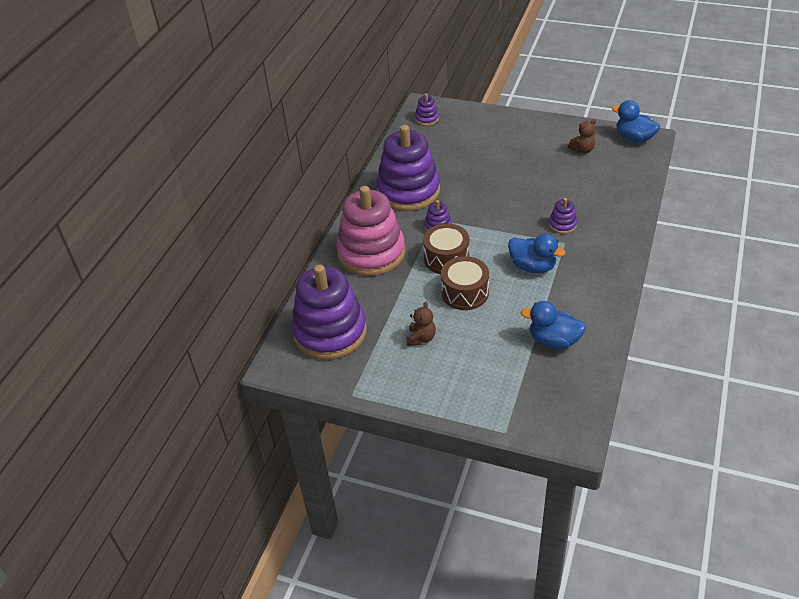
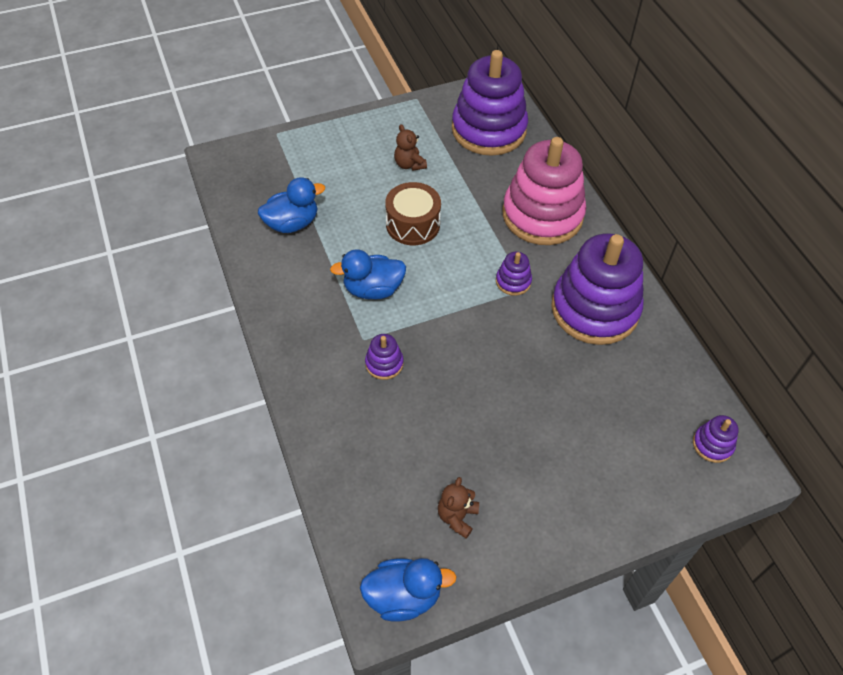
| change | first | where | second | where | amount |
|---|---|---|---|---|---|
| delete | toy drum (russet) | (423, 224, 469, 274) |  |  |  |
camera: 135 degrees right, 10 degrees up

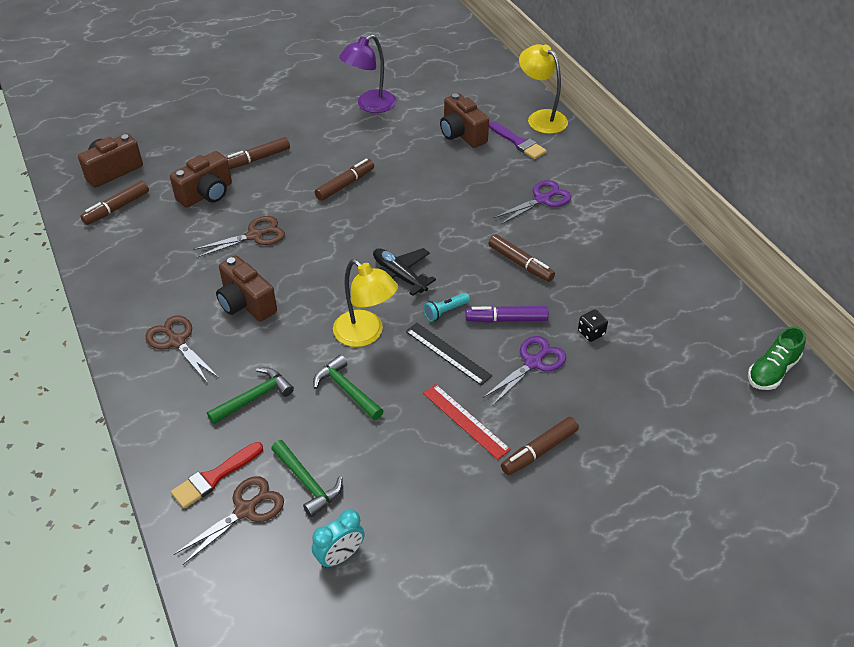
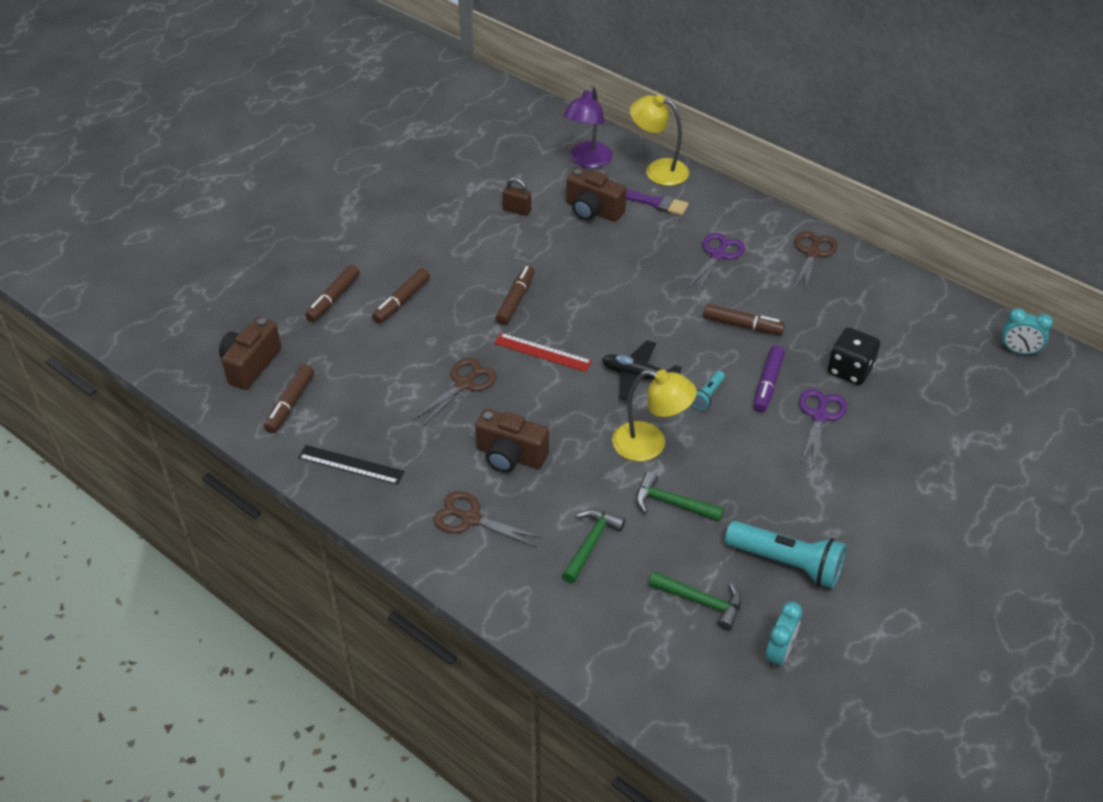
| change | first | where | second | where | amount |
|---|---|---|---|---|---|
| move | ruler (black) | (406, 323, 493, 386) |  | (298, 445, 405, 485) |  |
| move | marker (russet) | (501, 417, 579, 475) |  | (305, 265, 360, 322) |  |
| move | ruler (red) | (423, 384, 511, 460) |  | (494, 333, 592, 372) |  |
| insert |  |  | padlock (russet) | (502, 178, 531, 216) |  |
| move | lamp (royal purple) | (339, 34, 397, 113) |  | (564, 86, 613, 168) |  |
| insert |  |  | torch (teal) | (725, 521, 846, 589) |  |
| rotate | marker (royal purple) | (465, 306, 549, 323) |  | (754, 345, 785, 412) | 45 degrees counterclockwise |
| move | pair of scissors (russet) | (174, 476, 284, 565) |  | (793, 231, 838, 293) |  |
| resize | die (black) | (578, 310, 608, 342) |  | (828, 327, 880, 385) | x1.78 |
| replace | shoe (leaf-green) | (748, 326, 806, 390) | clock (teal) | (1001, 308, 1053, 356) |  |
| delete | photo camera (russet) | (170, 151, 232, 208) |  |  |  |
| delete | brush (red) | (171, 442, 263, 508) |  |  |  |
camera: 25 degrees left, 0 degrees up

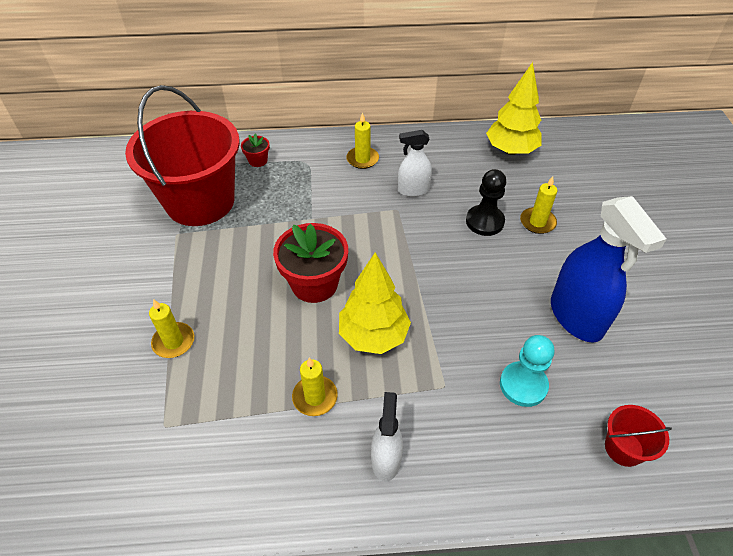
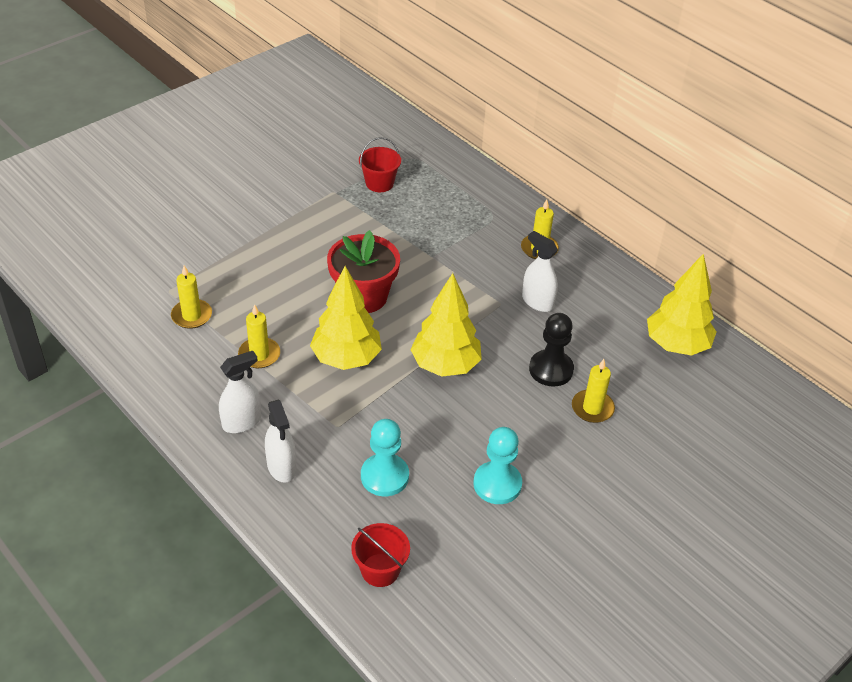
| change | first | where | second | where | amount |
|---|---|---|---|---|---|
| move | pillar candle (bright yellow) | (149, 299, 194, 358) |  | (171, 265, 212, 329) |  |
| insert |  |  | sprayer (snow-white) | (265, 400, 296, 483) |  |
| resize | pail (red) | (125, 85, 240, 226) |  | (359, 137, 401, 192) | x0.40 |
| insert |  |  | fir tree (bright yellow) | (410, 273, 482, 377) |  |
| replace | sprayer (blue) | (551, 196, 666, 343) | pawn (teal) | (473, 427, 522, 504) |  |
| delete | plant pot (red) | (241, 134, 270, 167) |  |  |  |
camera: 50 degrees right, 5 degrees down

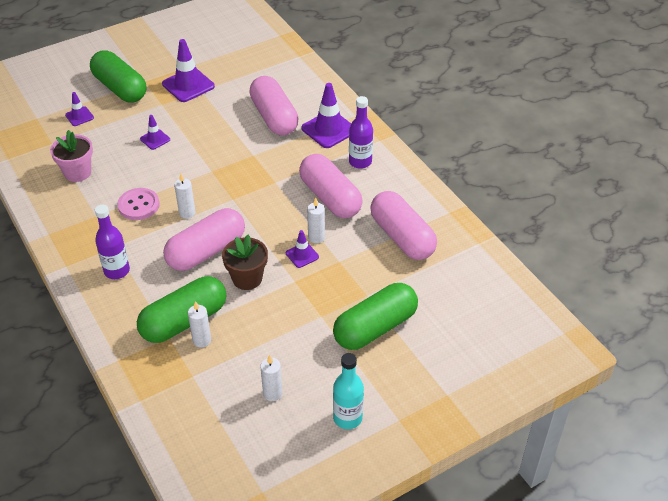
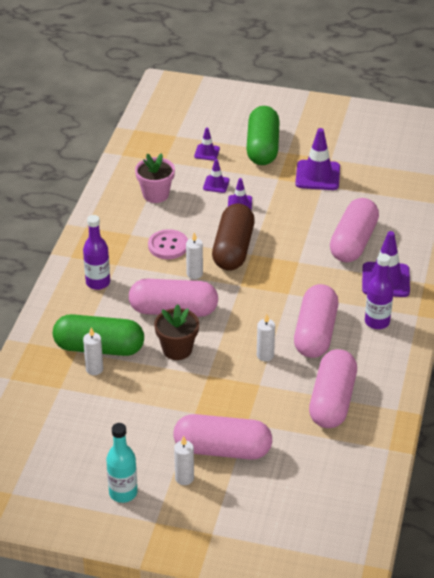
| change | first | where | second | where | amount |
|---|---|---|---|---|---|
| recolor | pill shape (leaf-green) | (333, 283, 418, 350) | pill shape (rosy) | (174, 414, 272, 460) |  |
| move | pillar candle (snow-white) | (260, 355, 282, 401) |  | (174, 436, 194, 485) |  |
| move | safety cone (royal purple) | (286, 230, 319, 268) |  | (203, 159, 229, 193) |  |
| insert |  |  | pill shape (russet) | (212, 204, 255, 270) |  |
camera: 45 degrees right, 5 degrees down

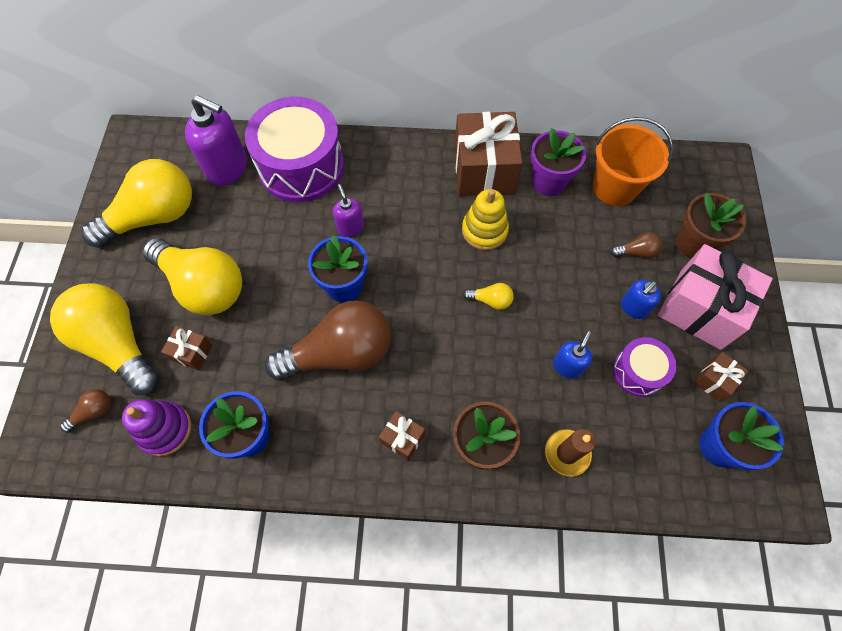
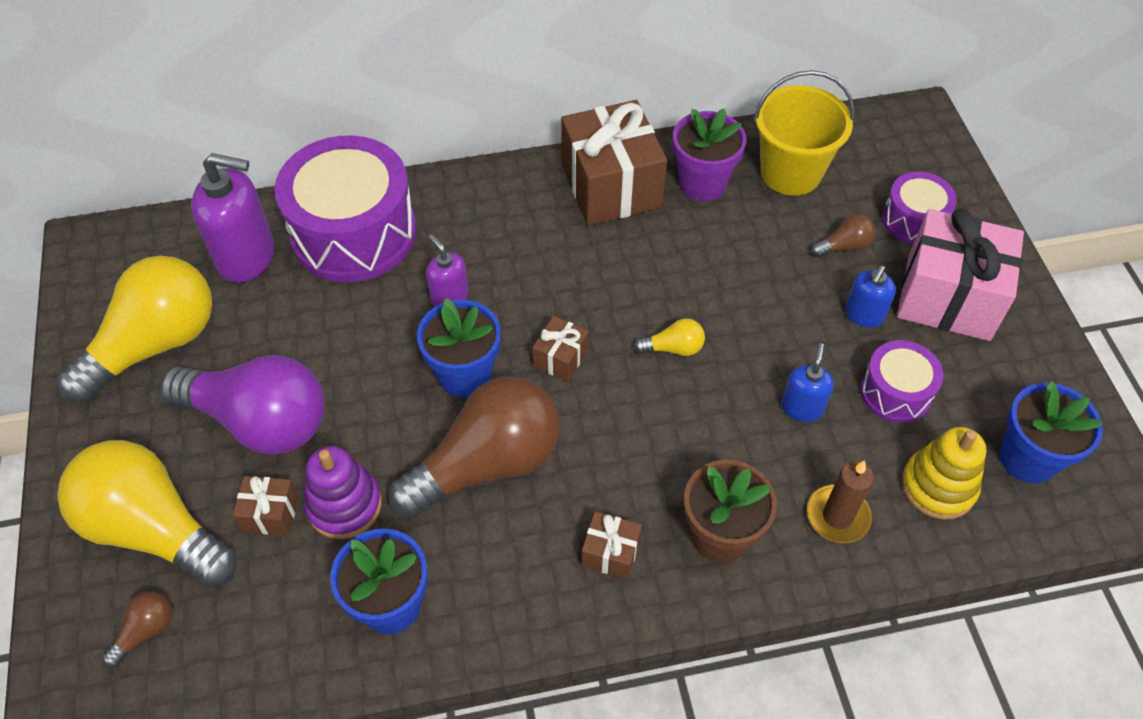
| change | first | where | second | where | amount |
|---|---|---|---|---|---|
| recolor | light bulb (bright yellow) | (142, 238, 242, 315) | light bulb (royal purple) | (160, 355, 325, 455) |  |
| move | stacking toy (royal purple) | (122, 399, 191, 456) |  | (304, 446, 382, 539) |  |
| move | present (russet) | (694, 352, 749, 402) |  | (532, 316, 589, 382) |  |
| recolor | pail (orange) | (593, 117, 673, 206) | pail (bright yellow) | (754, 70, 855, 196) |  |
| replace | plant pot (russet) | (676, 193, 746, 258) | toy drum (royal purple) | (882, 172, 957, 244) |  |
| move | stacking toy (bright yellow) | (462, 189, 509, 250) |  | (902, 427, 987, 520) |  |
camera: 15 degrees left, 10 degrees down

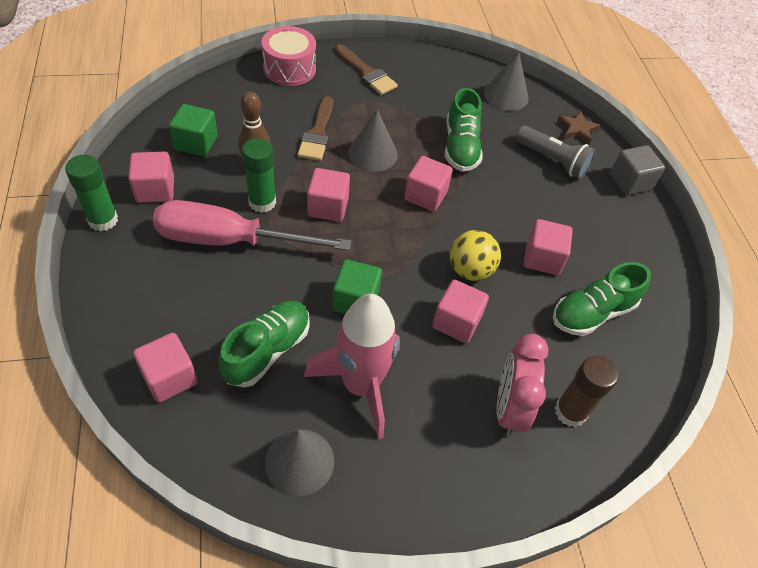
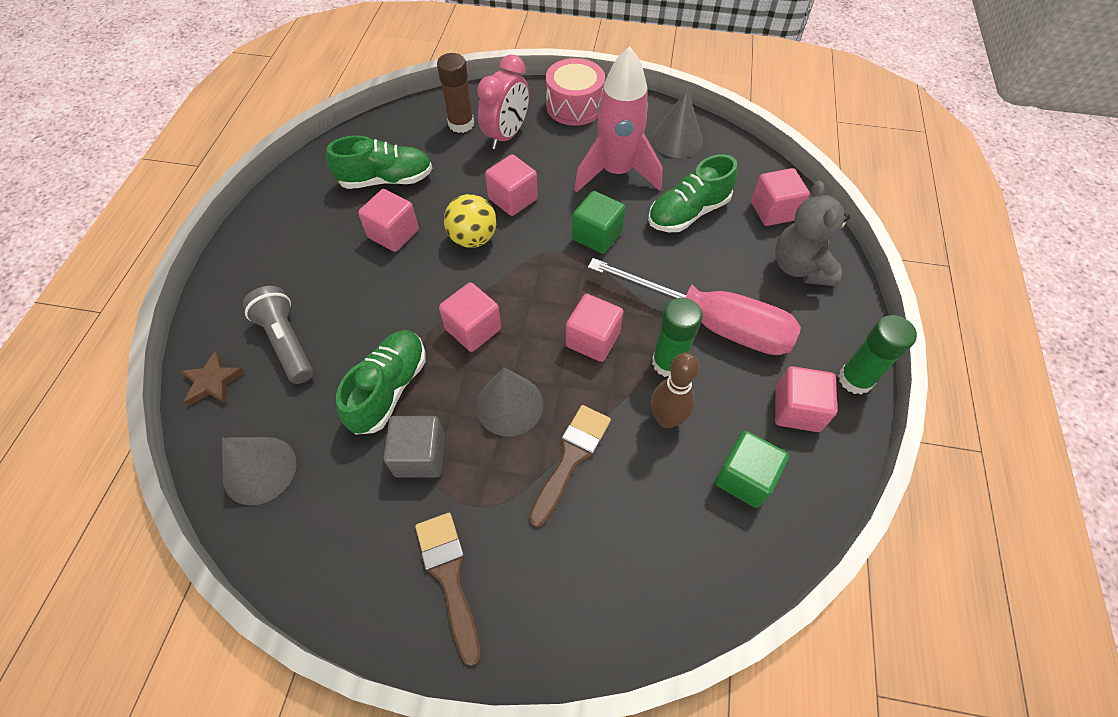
| change | first | where | second | where | amount |
|---|---|---|---|---|---|
| move | cube (ash-grey) | (610, 145, 665, 195) |  | (383, 416, 445, 478) |  |
| move | toy drum (rosy) | (262, 26, 316, 86) |  | (546, 58, 605, 126) |  |
| insert |  |  | teddy (ash-grey) | (775, 181, 850, 286) |  |
camera: 155 degrees left, 5 degrees up

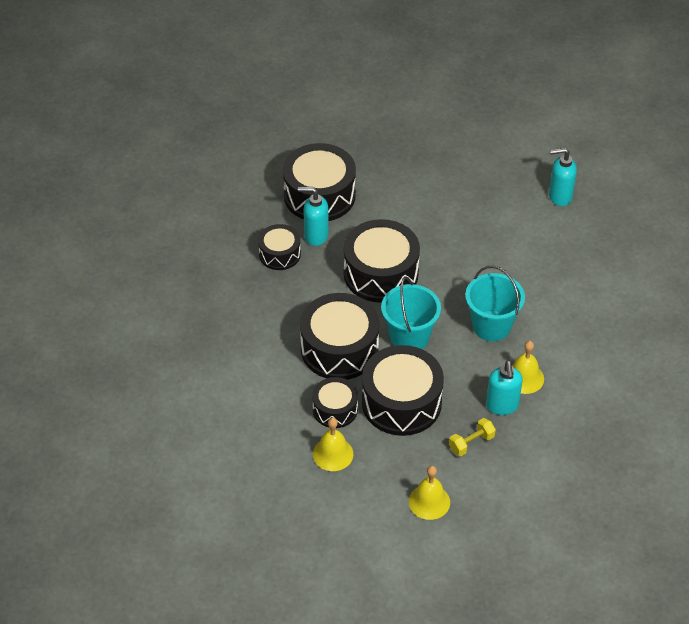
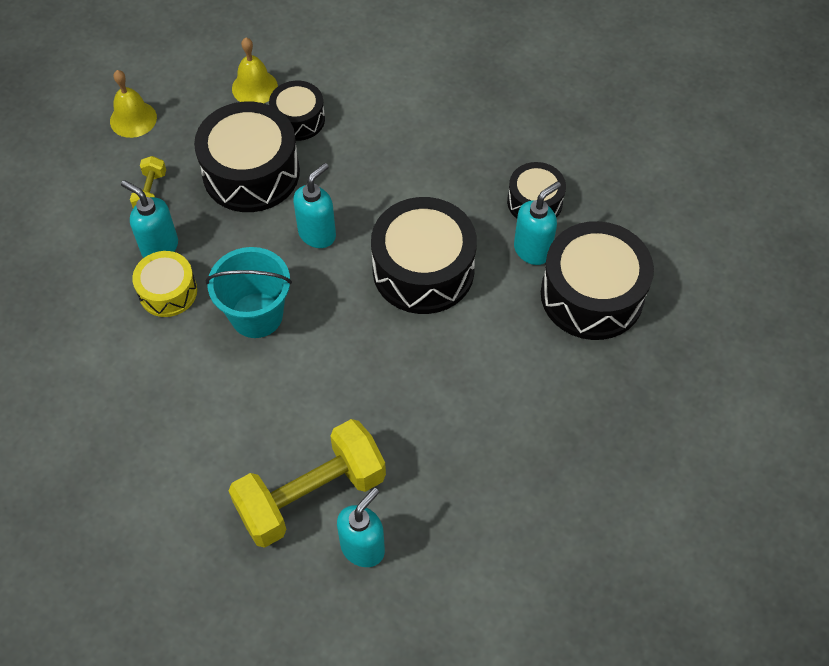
| change | first | where | second | where | amount |
|---|---|---|---|---|---|
| replace | hand bell (bright yellow) | (512, 341, 544, 394) | toy drum (bright yellow) | (132, 251, 197, 317) |  |
| insert |  |  | dumbbell (bright yellow) | (229, 419, 386, 548) |  |
| replace | pail (teal) | (381, 276, 441, 349) | soap dispenser (teal) | (293, 163, 336, 248) |  |
| delete | toy drum (black) | (300, 293, 379, 380) |  |  |  |
camera: 130 degrees right, 10 degrees up

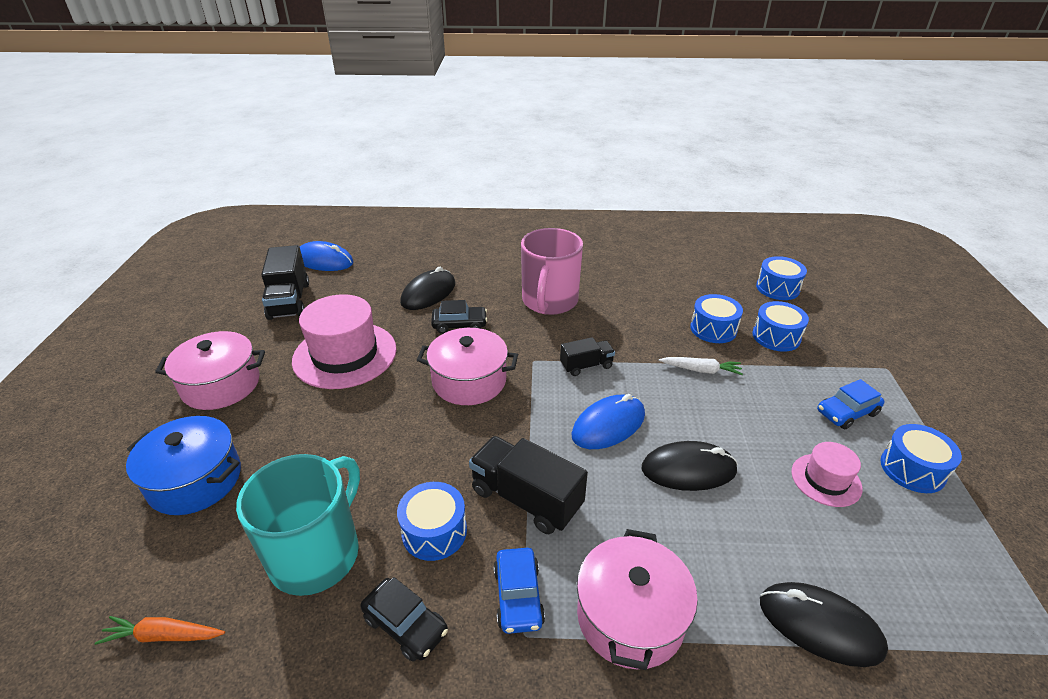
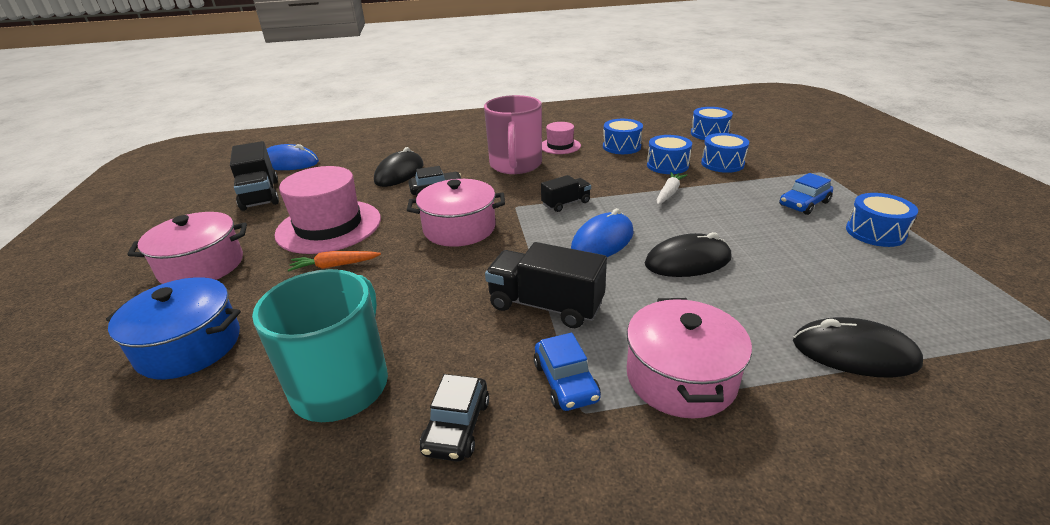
| change | first | where | second | where | amount |
|---|---|---|---|---|---|
| move | toy carrot (orange) | (95, 616, 225, 645) |  | (288, 251, 381, 272) |  |
| rotate | automobile (black) | (360, 577, 448, 662) |  | (420, 374, 489, 461) | 75 degrees clockwise |
| move | top hat (rosy) | (792, 442, 863, 507) |  | (542, 122, 581, 154) |  |
| move | toy drum (blue) | (397, 482, 467, 561) |  | (603, 119, 643, 154) |  |
| rotate | toy carrot (snow-white) | (659, 357, 743, 375) |  | (657, 172, 687, 205) | 60 degrees counterclockwise |
camera: 10 degrees left, 5 degrees down

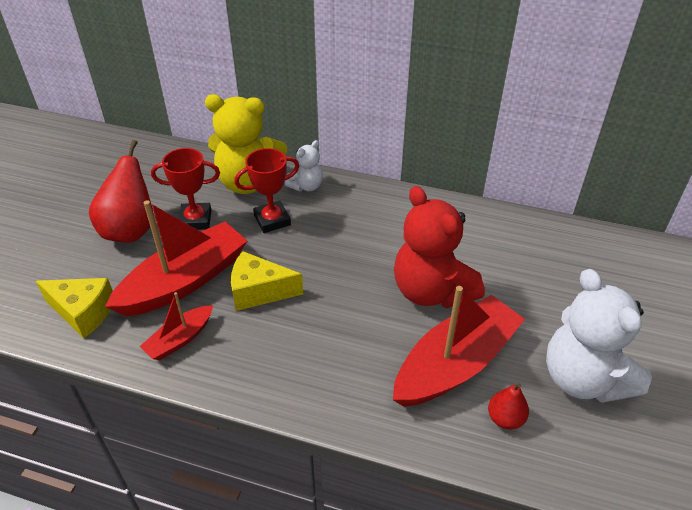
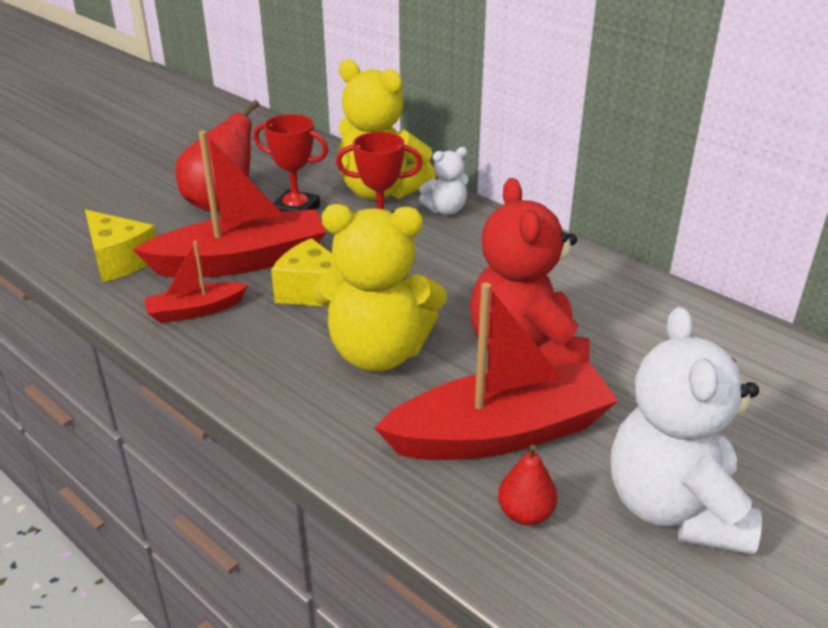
| change | first | where | second | where | amount |
|---|---|---|---|---|---|
| insert |  |  | teddy (bright yellow) | (313, 204, 446, 372) |  |
camera: 25 degrees right, 10 degrees down

